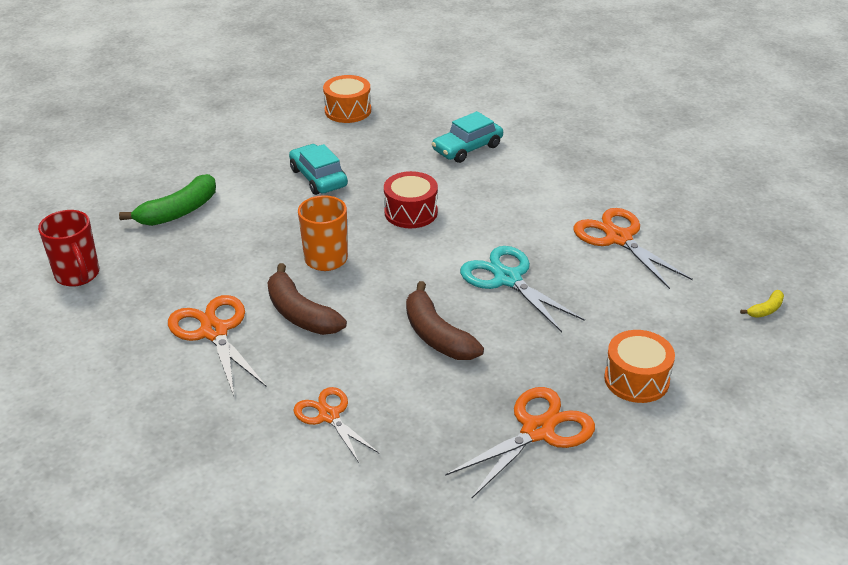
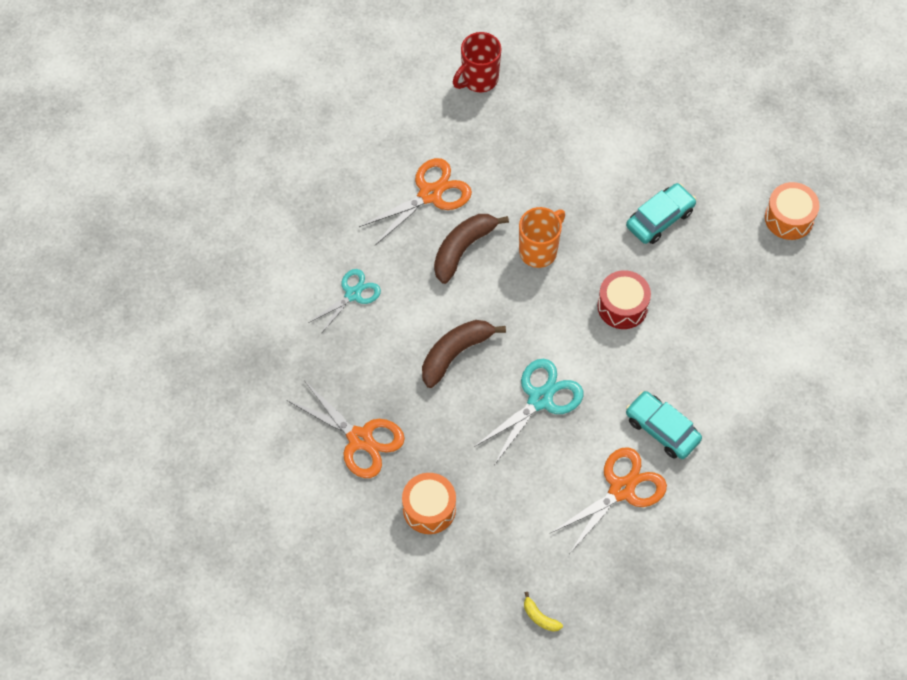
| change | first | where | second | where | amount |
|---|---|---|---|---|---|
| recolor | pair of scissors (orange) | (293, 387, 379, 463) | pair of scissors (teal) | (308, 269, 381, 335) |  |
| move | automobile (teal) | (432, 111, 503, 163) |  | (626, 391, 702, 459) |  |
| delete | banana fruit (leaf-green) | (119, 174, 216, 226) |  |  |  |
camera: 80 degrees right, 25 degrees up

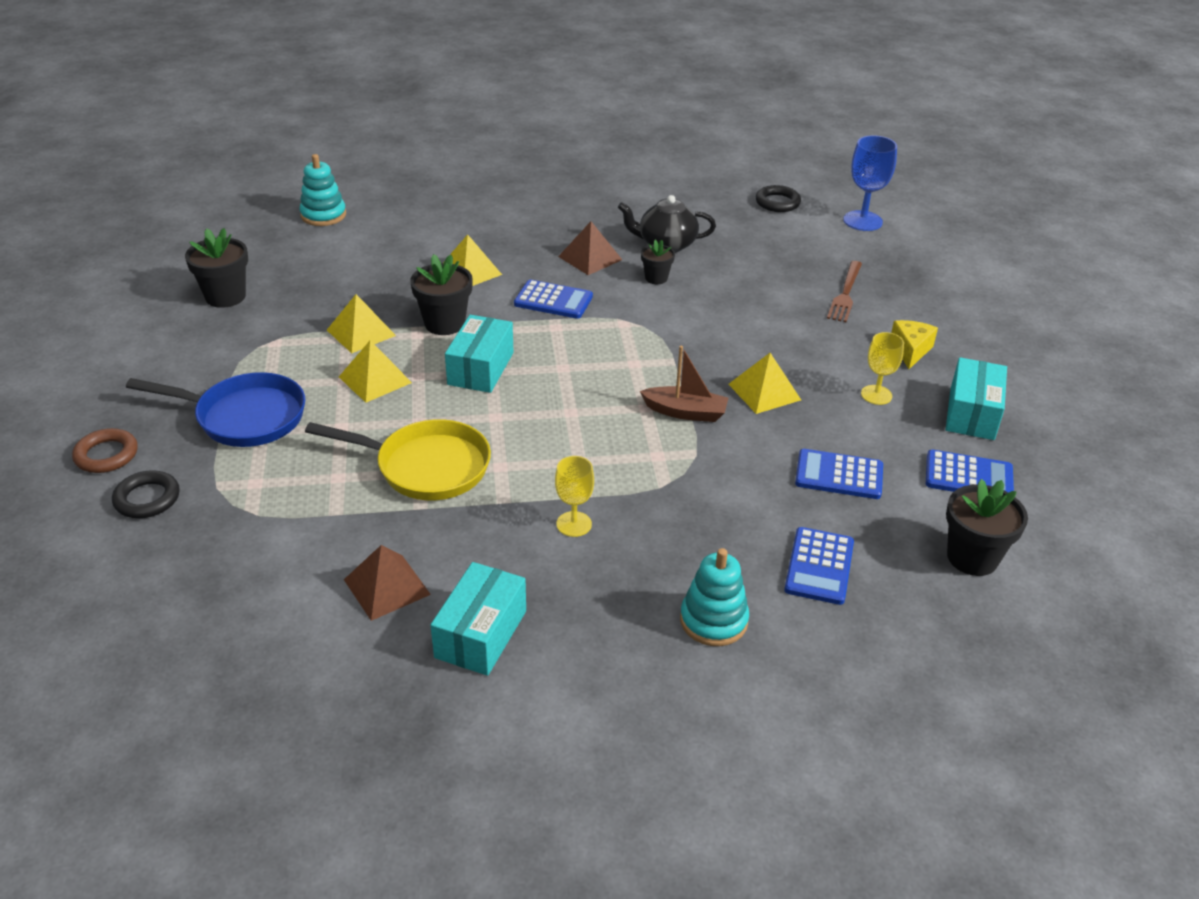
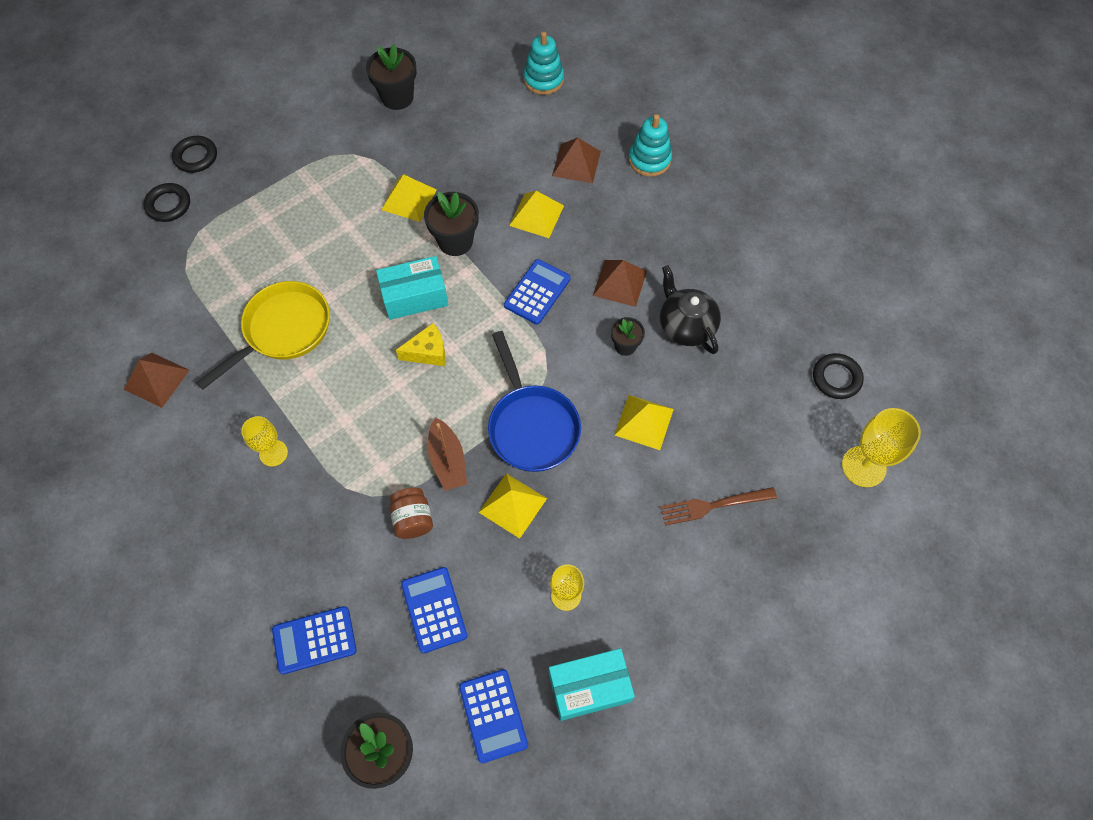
| change | first | where | second | where | amount |
|---|---|---|---|---|---|
| recolor | hoop (russet) | (72, 428, 138, 473) | hoop (black) | (172, 136, 217, 173) |  |
| rotate | skillet (bright yellow) | (305, 419, 491, 500) |  | (196, 281, 330, 389) | 120 degrees counterclockwise |
| insert |  |  | jar (russet) | (390, 488, 433, 539) |  |
| move | piece of cheese (bright yellow) | (891, 320, 938, 369) |  | (396, 323, 446, 366) |  |
| move | skillet (blue) | (126, 372, 305, 447) |  | (488, 331, 581, 472) |  |
| rotate | pocket calculator (blue) | (514, 280, 593, 319) |  | (504, 259, 571, 325) | 135 degrees counterclockwise |
| insert |  |  | pyramid (russet) | (552, 137, 601, 183) |  |
| move | pyramid (bright yellow) | (339, 340, 412, 403) |  | (614, 395, 674, 450) |  |
| move | stacking toy (teal) | (680, 548, 749, 646) |  | (629, 114, 672, 177) |  |
| recolor | wine glass (blue) | (843, 135, 897, 231) | wine glass (bright yellow) | (842, 408, 921, 487) |  |
| delete | parcel (teal) | (431, 562, 526, 676) |  |  |  |
camera: 60 degrees right, 25 degrees up

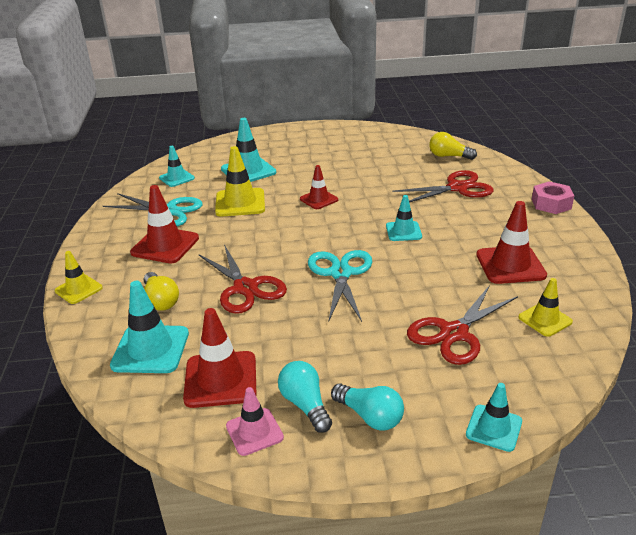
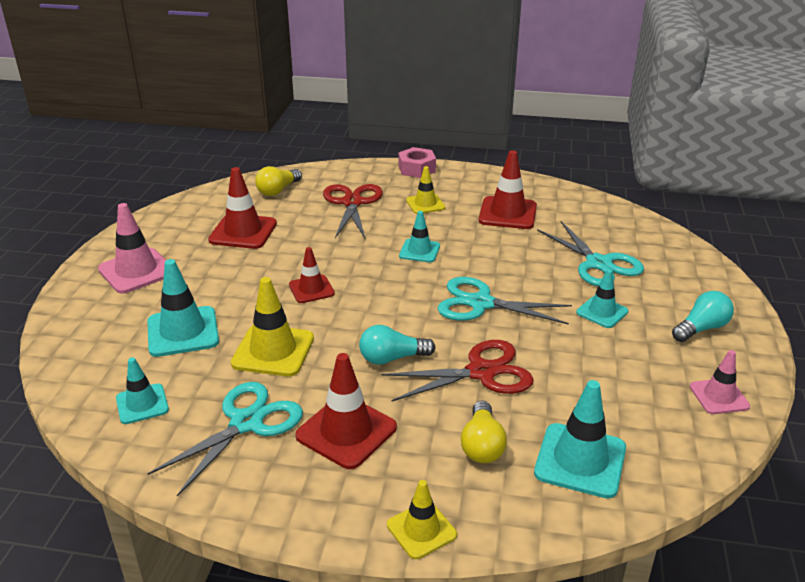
| change | first | where | second | where | amount |
|---|---|---|---|---|---|
| insert |  |  | safety cone (rosy) | (98, 203, 166, 294) |  |
| move | safety cone (red) | (183, 308, 257, 408) |  | (208, 167, 277, 249) |  |
| move | light bulb (teal) | (278, 361, 332, 433) |  | (359, 325, 436, 365) |  |
| move | safety cone (bright yellow) | (518, 278, 573, 337) |  | (406, 166, 445, 214) |  |
| rotate | light bulb (bright yellow) | (144, 272, 179, 311) |  | (461, 400, 507, 463) | 105 degrees clockwise |
| recolor | pair of scissors (red) | (407, 285, 518, 365) | pair of scissors (teal) | (537, 221, 644, 286) |  |
| move | safety cone (teal) | (466, 383, 522, 452) |  | (576, 269, 628, 328) |  |
camera: 75 degrees left, 0 degrees up

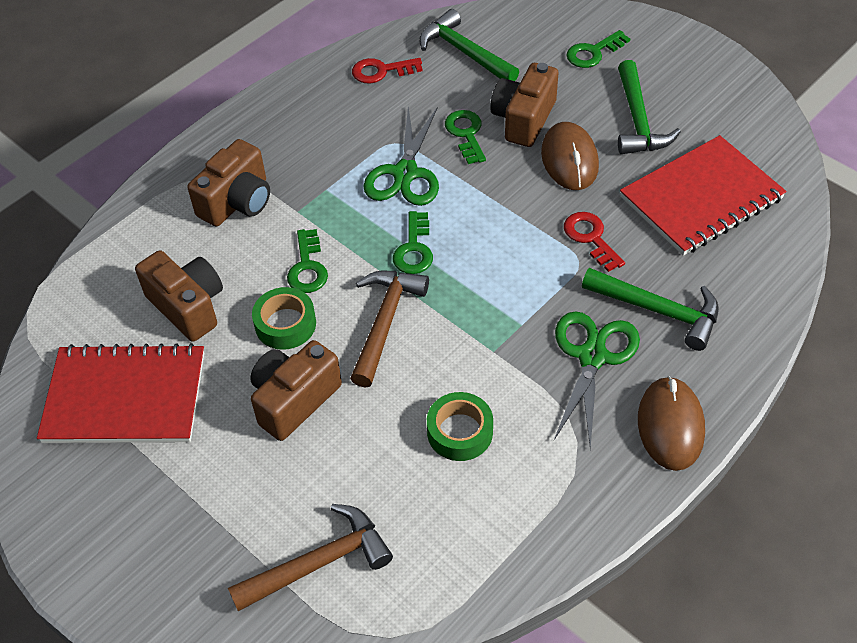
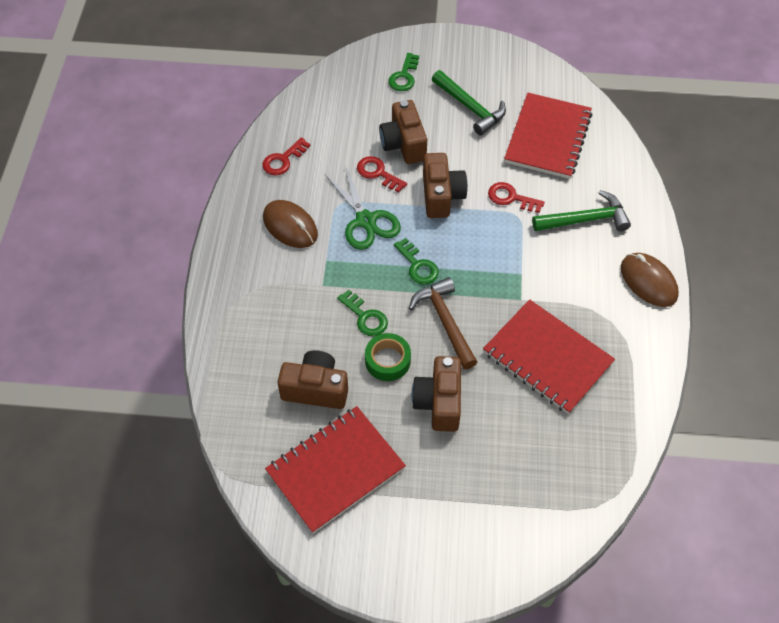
| change | first | where | second | where | amount |
|---|---|---|---|---|---|
| move | mouse (russet) | (541, 122, 599, 190) |  | (263, 200, 318, 248) |  |
| recolor | door key (leaf-green) | (445, 110, 486, 164) | door key (red) | (357, 156, 407, 193) |  |
| move | photo camera (russet) | (187, 139, 270, 227) |  | (423, 153, 468, 218) |  |
| replace | sticky tape (leaf-green) | (427, 392, 493, 461) | notebook (red) | (483, 299, 615, 414) |  |
| delete | hammer (russet) | (228, 504, 393, 611) |  |  |  |
| delete | hammer (leaf-green) | (419, 9, 519, 81) |  |  |  |
| delete | pair of scissors (leaf-green) | (554, 311, 640, 449) |  |  |  |
camera: 40 degrees left, 5 degrees up

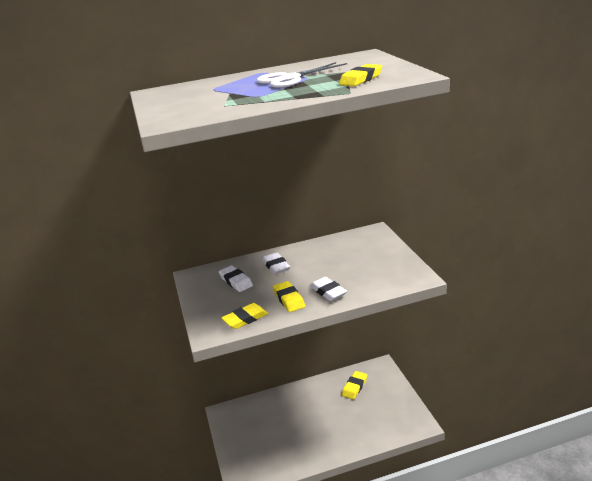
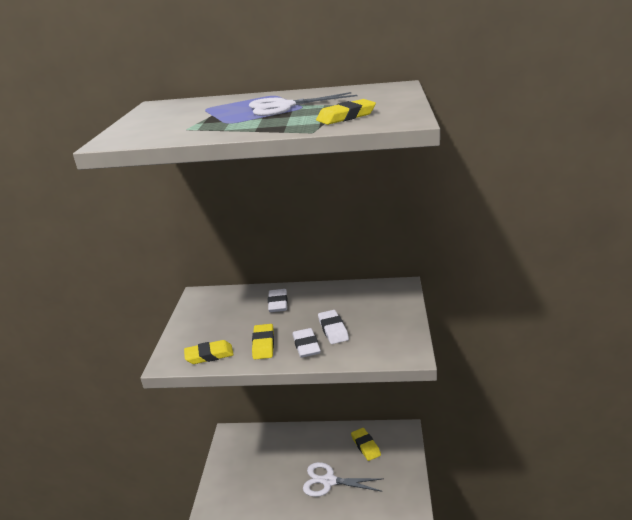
| change | first | where | second | where | amount |
|---|---|---|---|---|---|
| insert |  |  | pair of scissors (snow-white) | (303, 462, 383, 497) |  |
| move | eraser (snow-white) | (219, 265, 253, 292) |  | (318, 310, 349, 344) |  |
| rotate | eraser (bright yellow) | (342, 371, 367, 400) |  | (351, 428, 381, 461) | 75 degrees counterclockwise |
camera: 20 degrees right, 0 degrees up

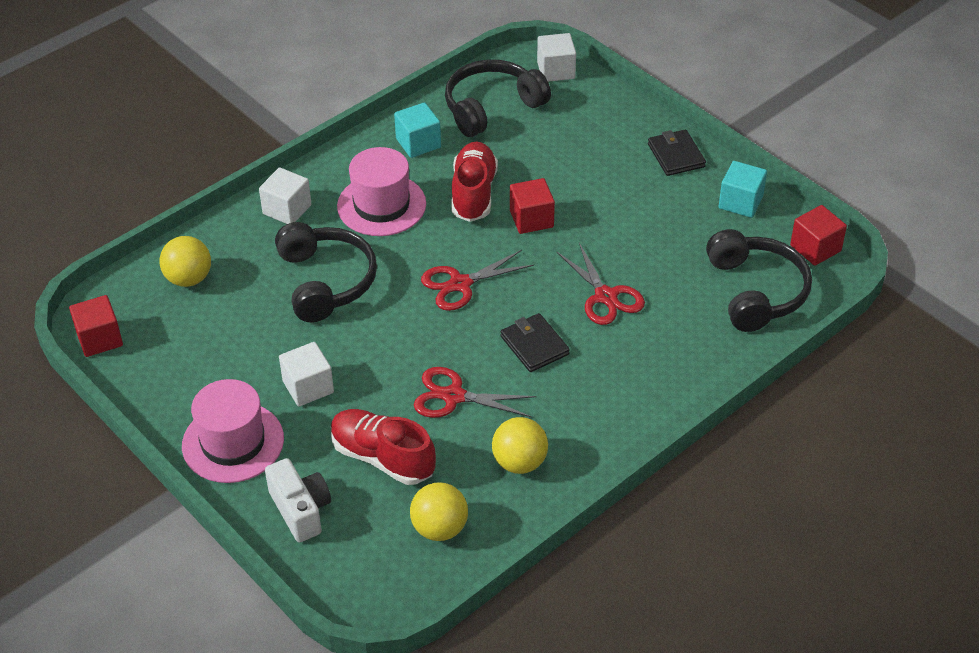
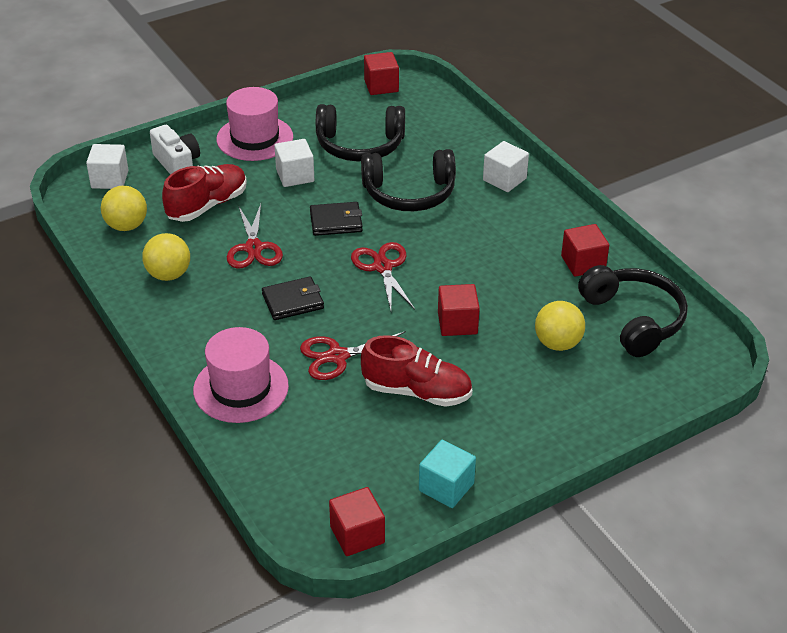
| change | first | where | second | where | amount |
|---|---|---|---|---|---|
| move | cube (snow-white) | (537, 33, 576, 82) |  | (86, 144, 128, 189) |  |
| rotate | photo camera (snow-white) | (265, 458, 331, 542) |  | (150, 125, 200, 174) | 105 degrees counterclockwise |
| move | top hat (rosy) | (337, 147, 426, 236) |  | (193, 327, 289, 423) |  |
| rotate | pair of scissors (red) | (414, 367, 536, 418) |  | (227, 204, 283, 269) | 150 degrees clockwise |
| move | billfold (black) | (648, 130, 706, 176) |  | (310, 202, 363, 236) |  |
| move | headphones (black) | (706, 229, 812, 332) |  | (316, 104, 405, 161) |  |
| move | shoe (red) | (451, 142, 498, 222) |  | (361, 335, 473, 407) |  |
| move | ball (bright yellow) | (159, 236, 211, 287) |  | (535, 301, 585, 351) |  |
| recolor | cube (teal) | (394, 102, 441, 158) | cube (red) | (561, 224, 609, 277) |  |
camera: 100 degrees right, 5 degrees down

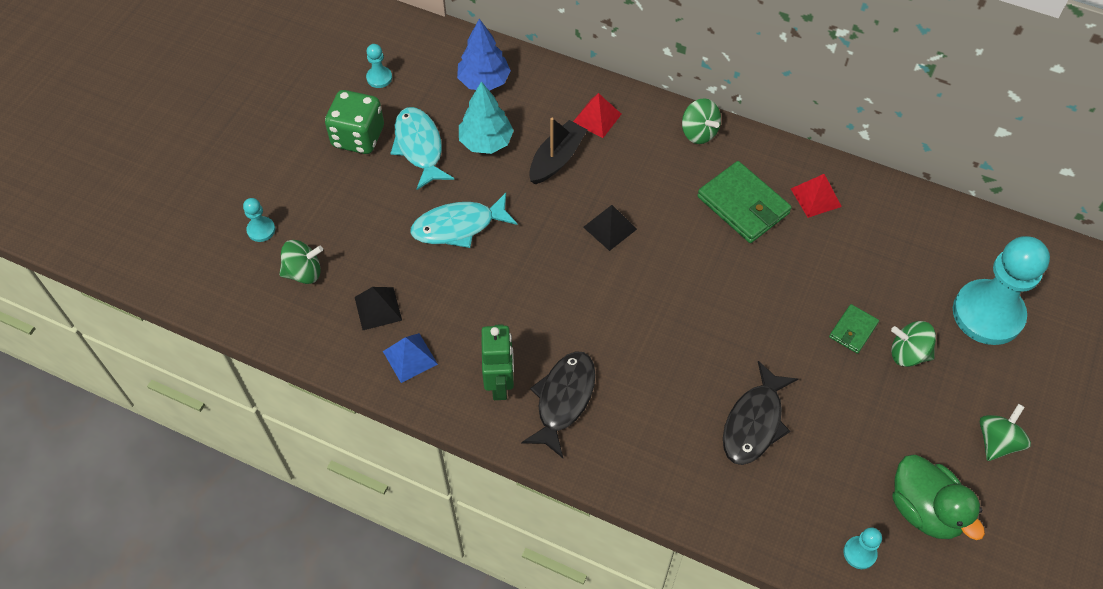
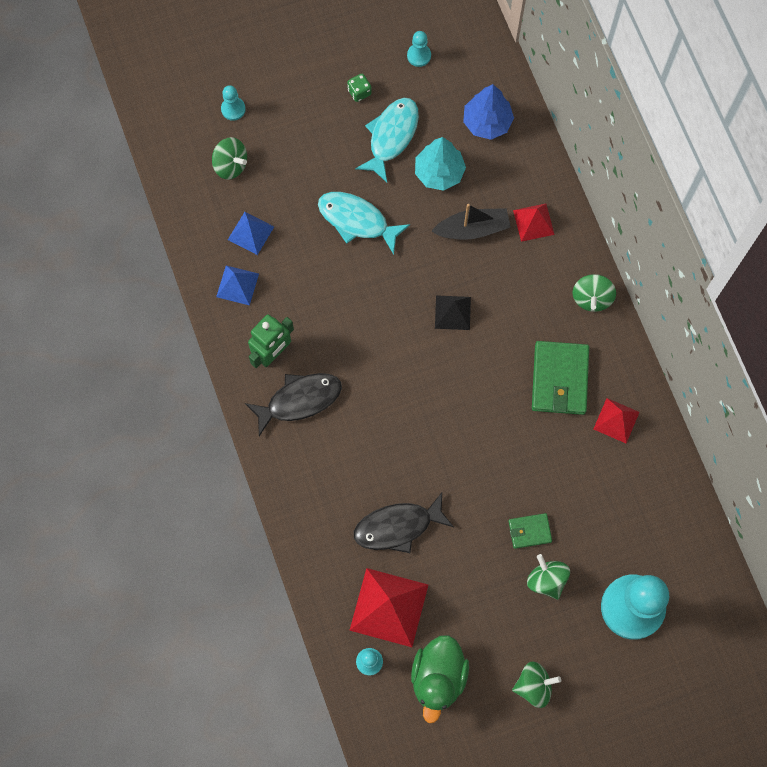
| change | first | where | second | where | amount |
|---|---|---|---|---|---|
| recolor | pyramid (black) | (355, 287, 402, 330) | pyramid (blue) | (228, 212, 274, 255) |  |
| resize | die (leaf-green) | (325, 90, 384, 154) |  | (347, 74, 372, 102) | x0.47 |
| insert |  |  | pyramid (red) | (349, 568, 428, 647) |  |
camera: 45 degrees right, 15 degrees up

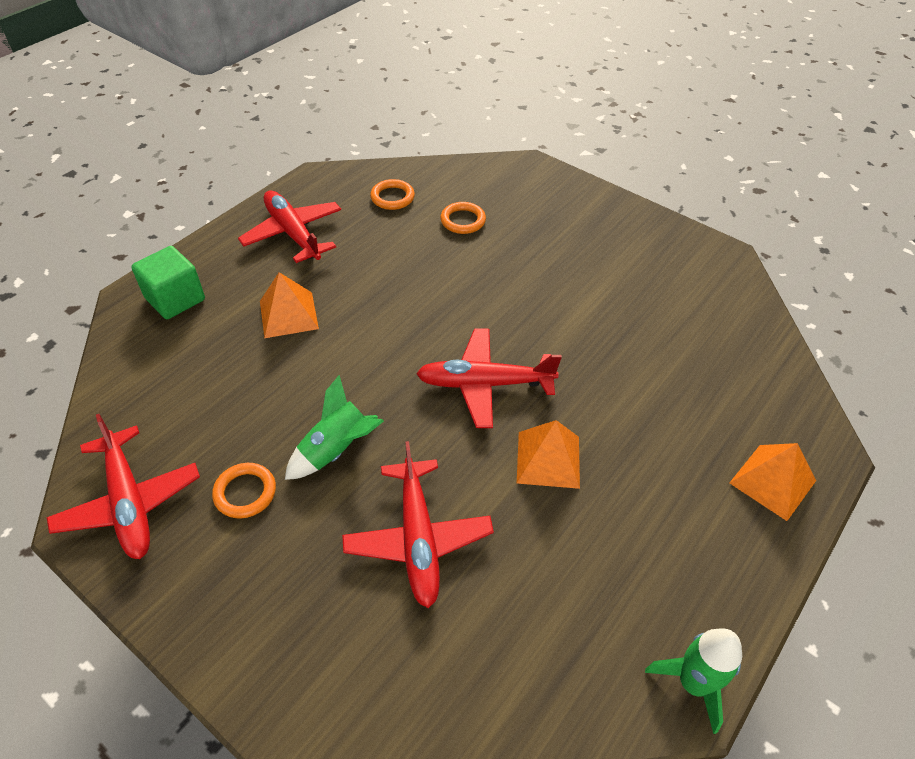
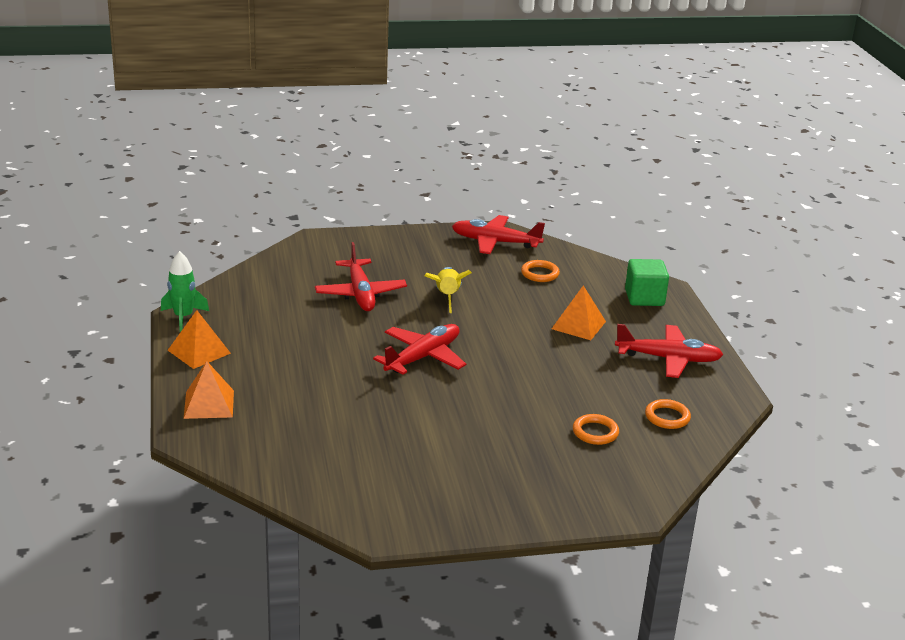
| change | first | where | second | where | amount |
|---|---|---|---|---|---|
| move | pyramid (orange) | (517, 420, 580, 489) |  | (168, 310, 231, 369) |  |
| rotate | toy plane (red) | (342, 441, 494, 608) |  | (315, 242, 407, 311) | 135 degrees counterclockwise |
| recolor | rocket (leaf-green) | (285, 375, 384, 480) | rocket (bright yellow) | (424, 267, 472, 313) |  |
| move | hoop (orange) | (212, 463, 276, 518) |  | (521, 260, 560, 282) |  |
camera: 130 degrees right, 20 degrees down

